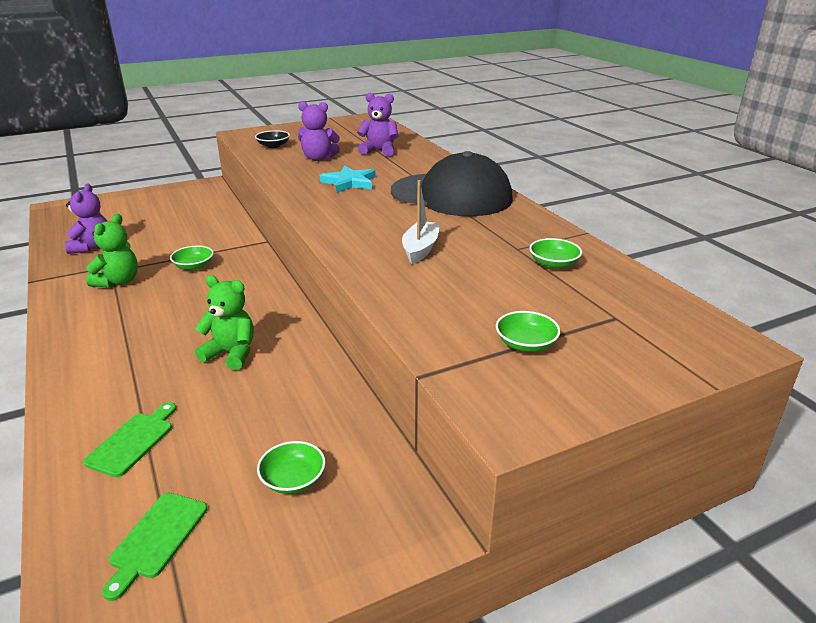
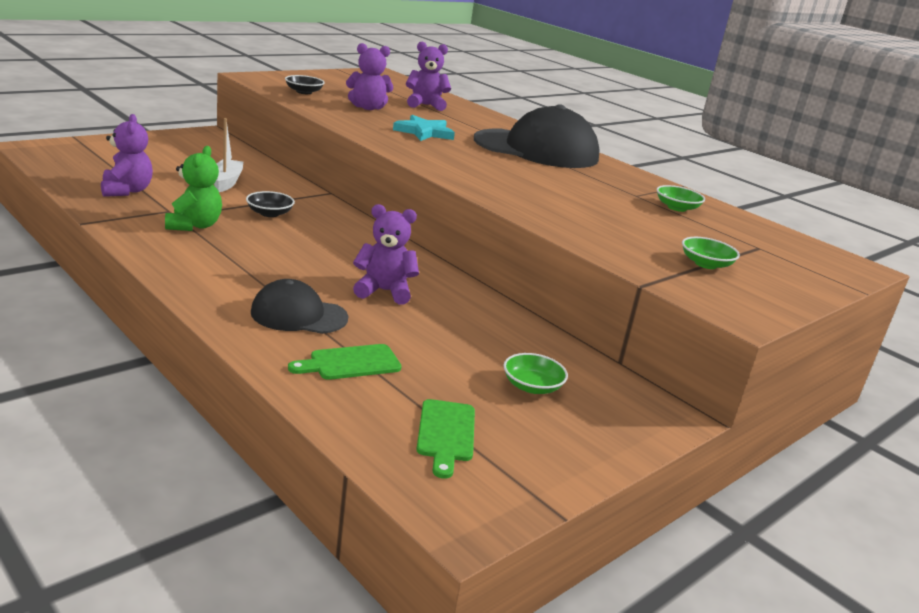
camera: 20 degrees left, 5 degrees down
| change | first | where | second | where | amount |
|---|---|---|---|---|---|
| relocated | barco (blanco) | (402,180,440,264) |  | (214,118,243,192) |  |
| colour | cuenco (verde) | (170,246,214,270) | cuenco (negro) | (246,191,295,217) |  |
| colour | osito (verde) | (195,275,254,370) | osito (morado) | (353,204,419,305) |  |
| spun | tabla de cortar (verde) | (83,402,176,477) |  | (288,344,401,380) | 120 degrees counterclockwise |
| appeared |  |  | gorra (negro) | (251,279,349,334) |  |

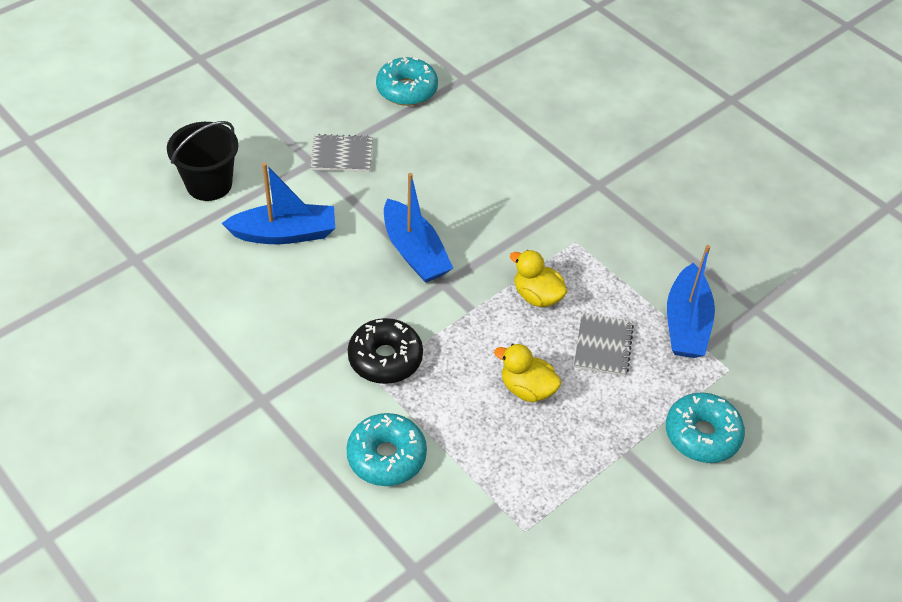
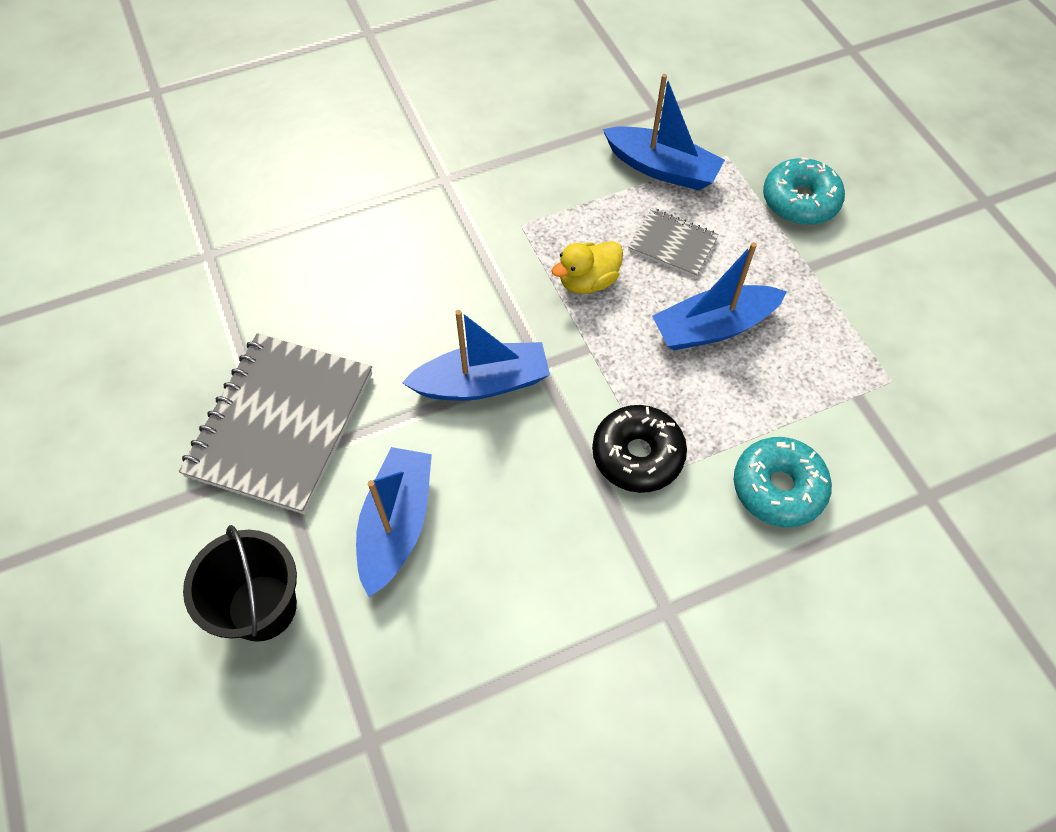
camera: 70 degrees left, 10 degrees up
| change | first | where | second | where | amount |
|---|---|---|---|---|---|
| missing | rosquilla (turquesa) | (376,57,438,106) |  |  |  |
| size | cuaderno (gris) | (310,134,373,172) |  | (179,333,372,514) | x2.03 |
| exchanged | pato (amarillo) | (494,344,562,402) | barco (azul) | (652,242,787,350) |  |

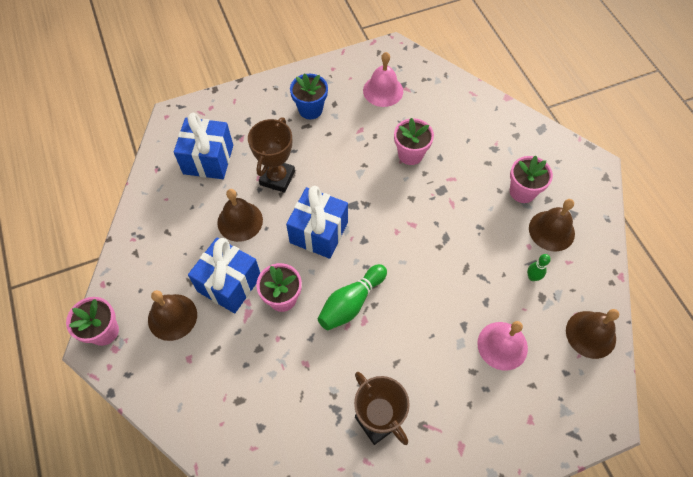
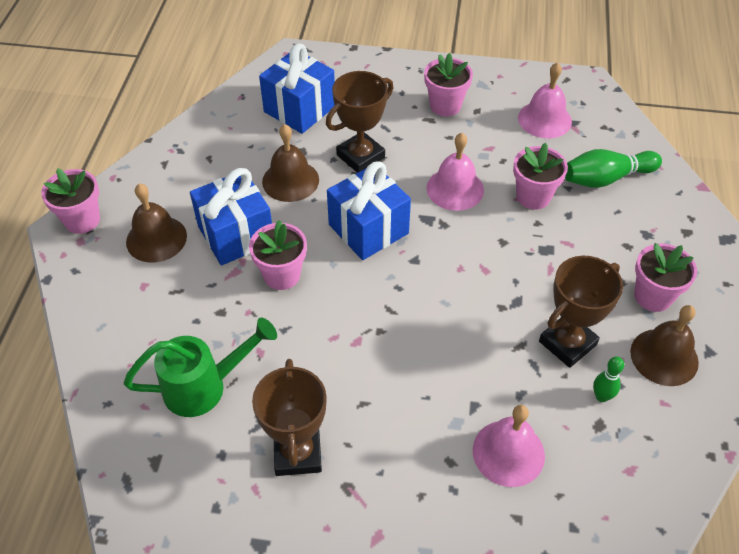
camera: 30 degrees right, 10 degrees down
| change | first | where | second | where | amount |
|---|---|---|---|---|---|
| colour | maceta (azul) | (290,74,328,119) | maceta (rosa) | (424,53,473,116) |  |
| relocated | bolo (verde) | (318,264,387,330) |  | (565,149,662,188) |  |
| missing | campana (marrón) | (566,309,619,359) |  |  |  |
| appeared |  |  | campana (rosa) | (427,133,484,211) |  |
| appeared |  |  | trofeo (marrón) | (539,256,623,368) |  |
| appeared |  |  | regadera (verde) | (124,318,277,417) |  |

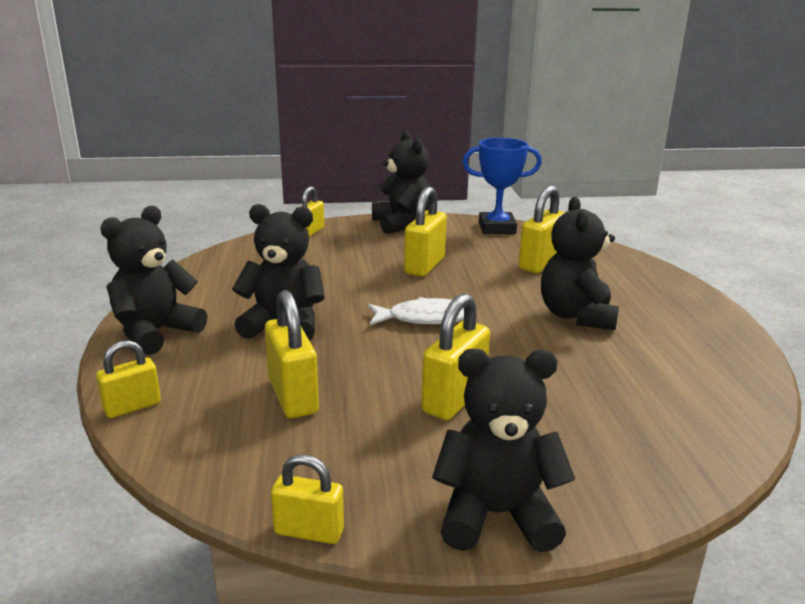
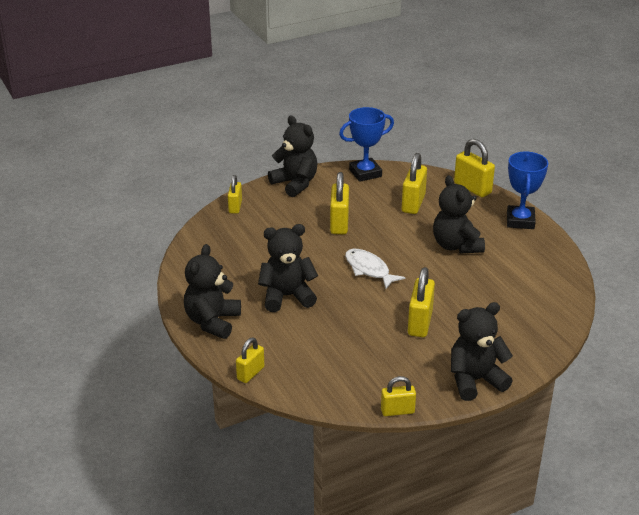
camera: 20 degrees left, 10 degrees up
| change | first | where | second | where | amount |
|---|---|---|---|---|---|
| relocated | candado (amarillo) | (265,290,319,418) |  | (454,139,495,197) |  |
| spun | pez (blanco) | (368,297,464,325) |  | (345,249,405,289) | 105 degrees counterclockwise |
| appeared |  |  | trofeo (azul) | (507,152,548,229) |  |

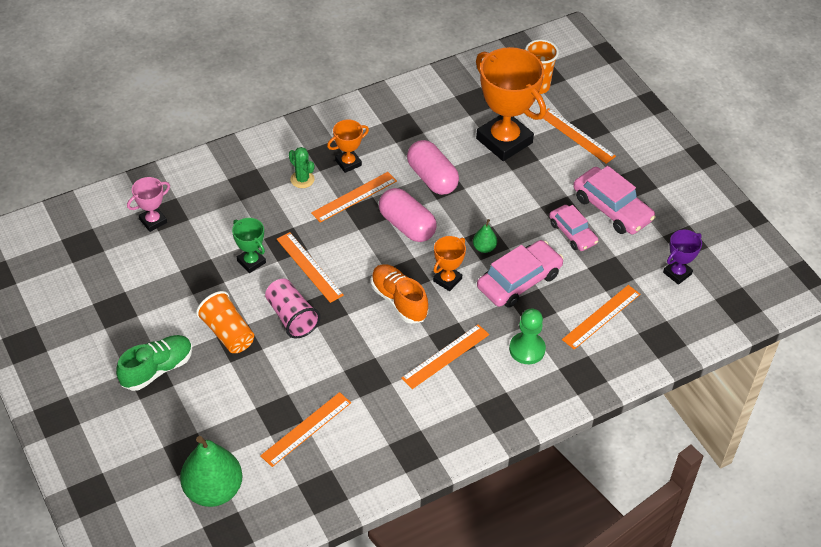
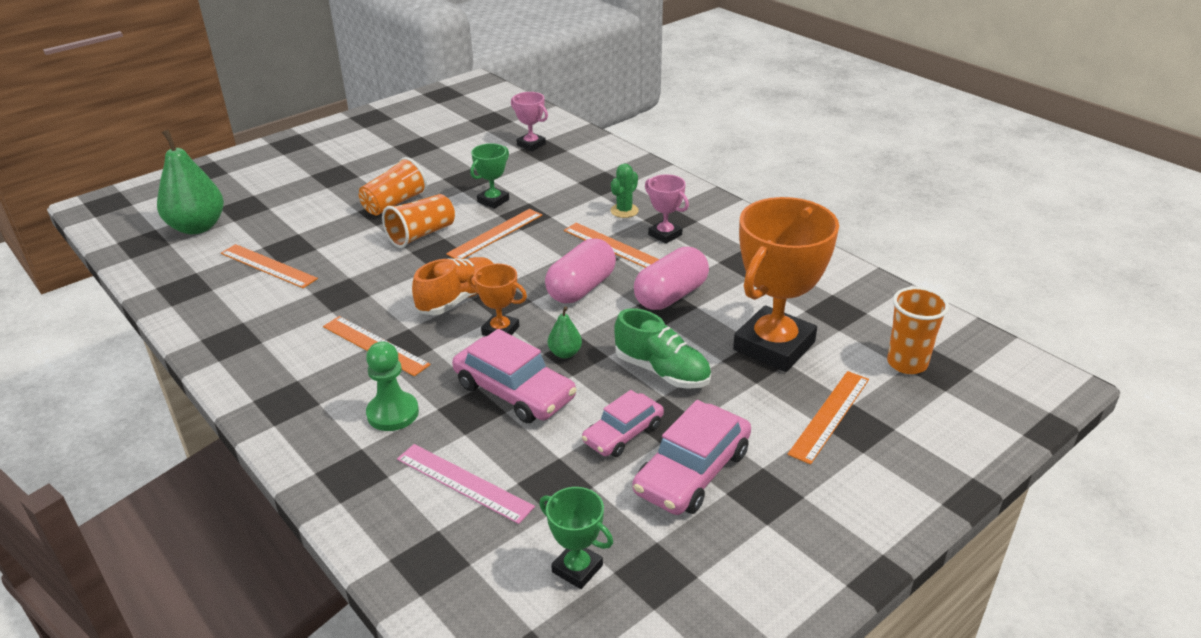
camera: 80 degrees right, 15 degrees down
| change | first | where | second | where | amount |
|---|---|---|---|---|---|
| colour | trofeo (naranja) | (327,120,369,173) | trofeo (rosa) | (645,174,689,244) |  |
| colour | trofeo (morado) | (663,229,702,285) | trofeo (verde) | (539,487,613,589) |  |
| colour | vaso (rosa) | (265,279,321,339) | vaso (naranja) | (382,194,455,248) |  |
| colour | regla (naranja) | (562,285,640,350) | regla (rosa) | (397,444,535,524) |  |
| relocated | zapato (verde) | (116,335,193,391) |  | (614,308,711,389) |  |

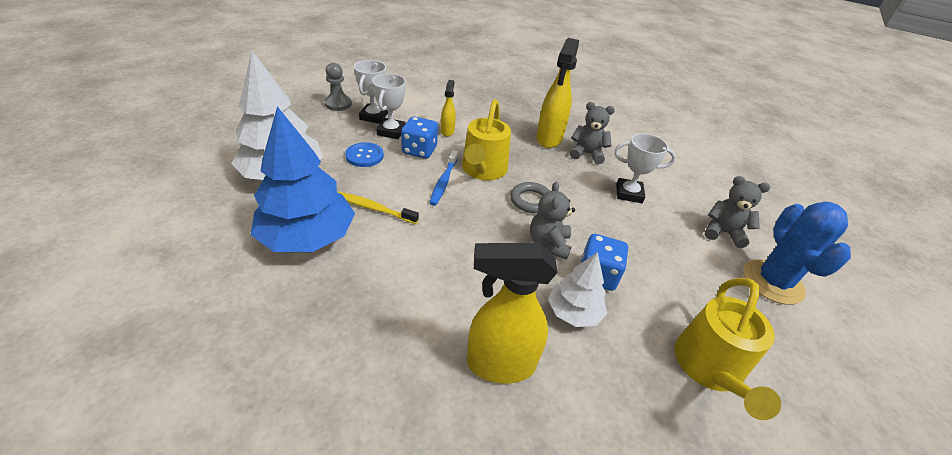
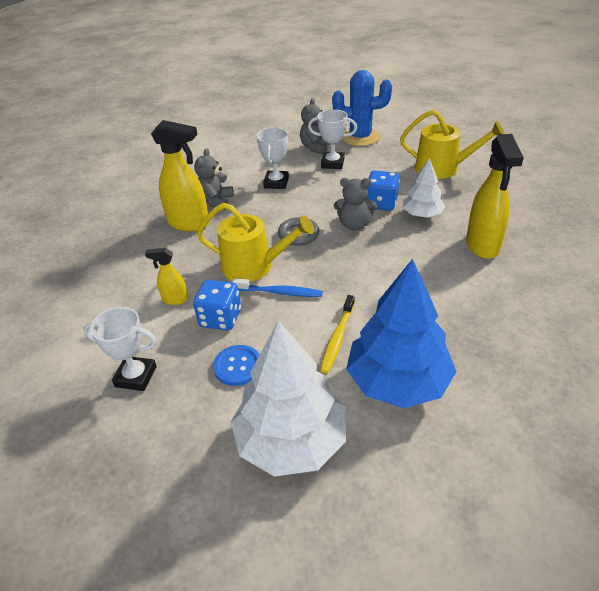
camera: 85 degrees left, 0 degrees up
| change | first | where | second | where | amount |
|---|---|---|---|---|---|
| missing | peón (gris) | (324,63,352,111) |  |  |  |
| relocated | trofeo (blanco) | (372,73,406,139) |  | (308,109,357,169) |  |

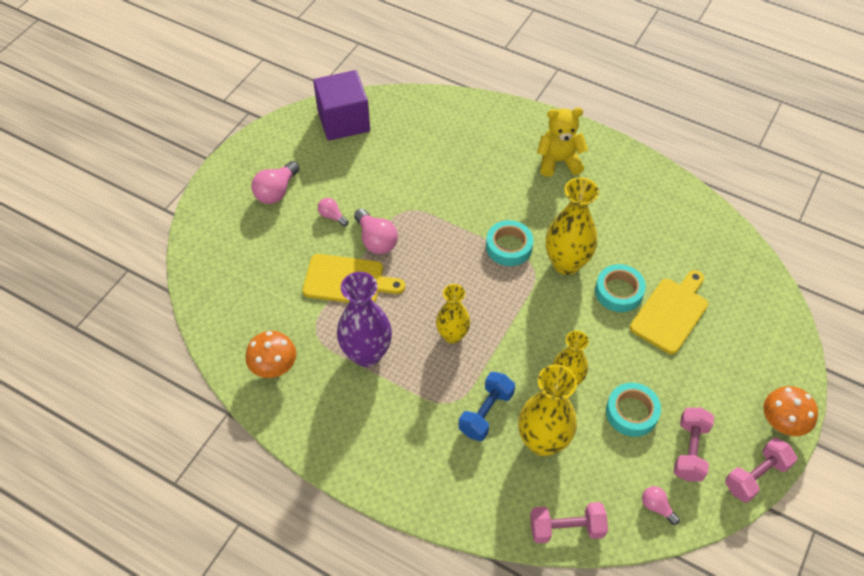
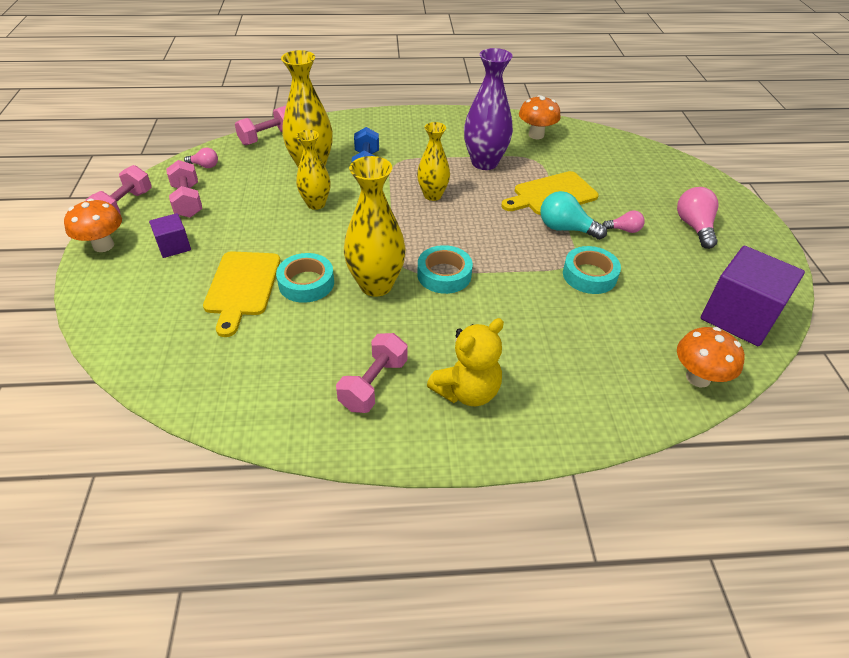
camera: 145 degrees right, 10 degrees down
| change | first | where | second | where | amount |
|---|---|---|---|---|---|
| colour | bombilla (rosa) | (354,209,398,254) | bombilla (turquesa) | (540,191,607,240) |  |
| relocated | cinta adhesiva (turquesa) | (606,383,661,437) |  | (563,246,621,294) |  |
| appeared |  |  | cubo (morado) | (149,213,191,258) |  |
| appeared |  |  | seta (naranja) | (677,327,745,387) |  |
| appeared |  |  | mancuerna (rosa) | (336,333,408,413) |  |

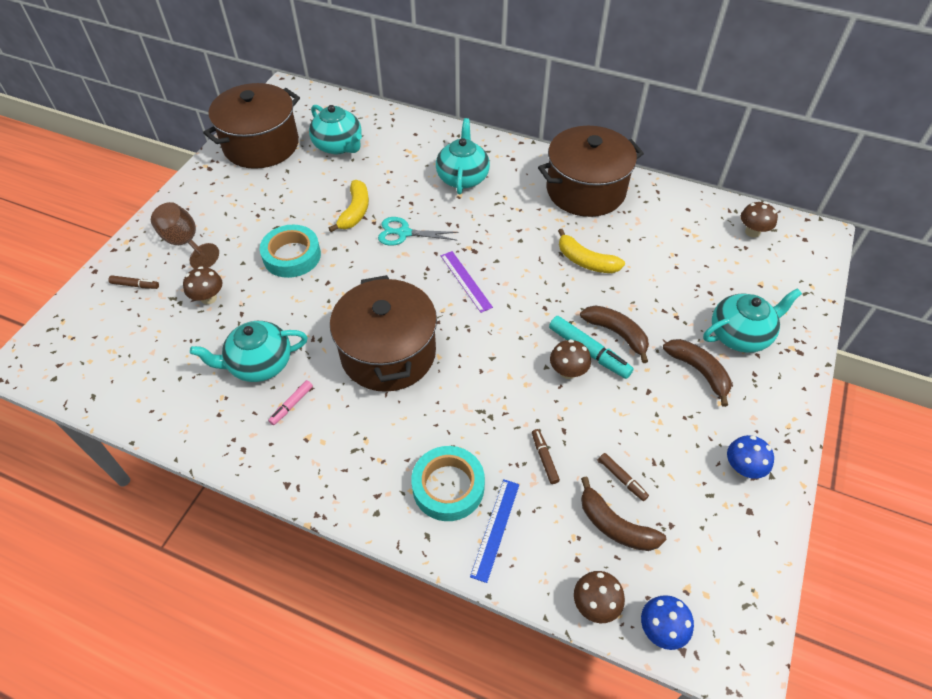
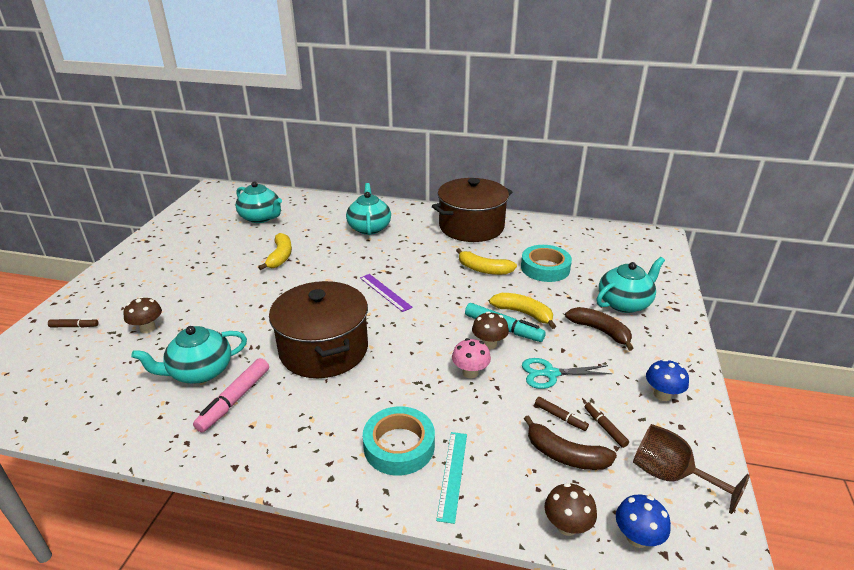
camera: 10 degrees left, 20 degrees down
| change | first | where | second | where | amount |
|---|---|---|---|---|---|
| missing | olla (marrón) | (203,83,300,169) |  |  |  |
| relocated | copa (marrón) | (151,202,219,269) |  | (633,424,750,514) |  |
| missing | seta (marrón) | (741,202,778,238) |  |  |  |
| relocated | tijeras (turquesa) | (378,217,459,246) |  | (522,358,612,389) |  |
| relocated | cinta adhesiva (turquesa) | (260,225,321,278) |  | (521,245,572,282) |  |
| colour | plátano (marrón) | (580,305,649,363) | plátano (amarillo) | (489,293,556,329) |  |
| size | rotulador (rosa) | (268,380,313,425) |  | (193,358,269,432) | x1.78 |
| relocated | rotulador (marrón) | (532,429,560,484) |  | (585,402,629,448) |  |
| colour | regla (azul) | (470,479,519,583) | regla (turquesa) | (436,432,467,524) |  |
| appeared |  |  | seta (rosa) | (452,338,491,378) |  |

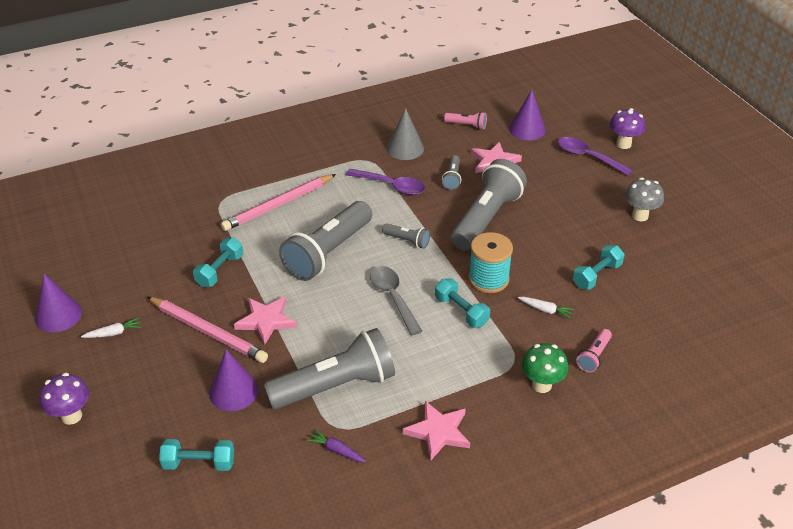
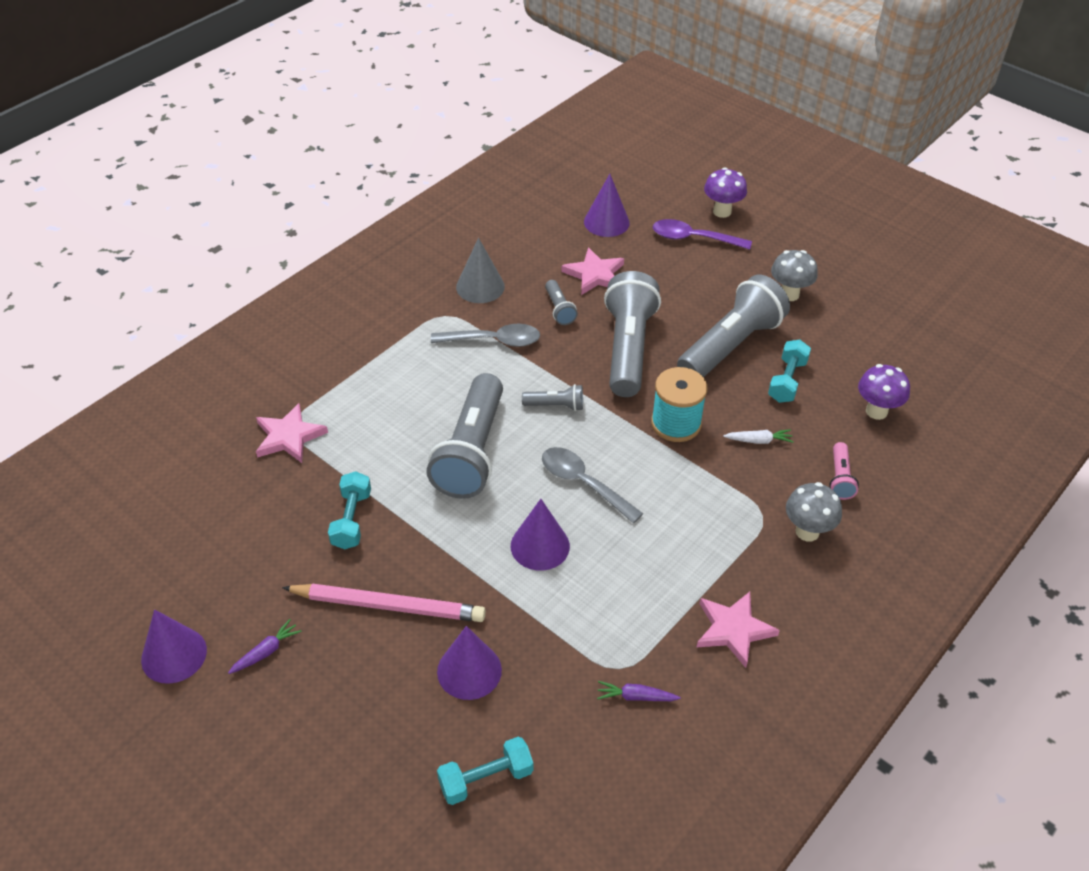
camera: 25 degrees left, 5 degrees up
| change | first | where | second | where | amount |
|---|---|---|---|---|---|
| missing | lámpara de mano (rosa) | (444,111,487,130) |  |  |  |
| colour | cuchara (morado) | (346,169,425,195) | cuchara (gris) | (431,324,540,347) |  |
| missing | lápiz (rosa) | (221,174,336,231) |  |  |  |
| missing | mancuerna (turquesa) | (435,278,490,328) |  |  |  |
| relocated | estrella (rosa) | (234,297,297,345) |  | (256,403,328,463) |  |
| colour | zanahoria (blanco) | (81,317,142,338) | zanahoria (morado) | (228,619,301,674) |  |
| relocated | lámpara de mano (gris) | (263,328,395,410) |  | (677,275,790,377) |  |
| colour | seta (verde) | (522,343,568,393) | seta (gris) | (786,482,842,542) |  |
| relocated | seta (morado) | (39,373,89,425) |  | (858,364,910,420) |  |
| appeared |  |  | cono (morado) | (511,499,570,571) |  |

